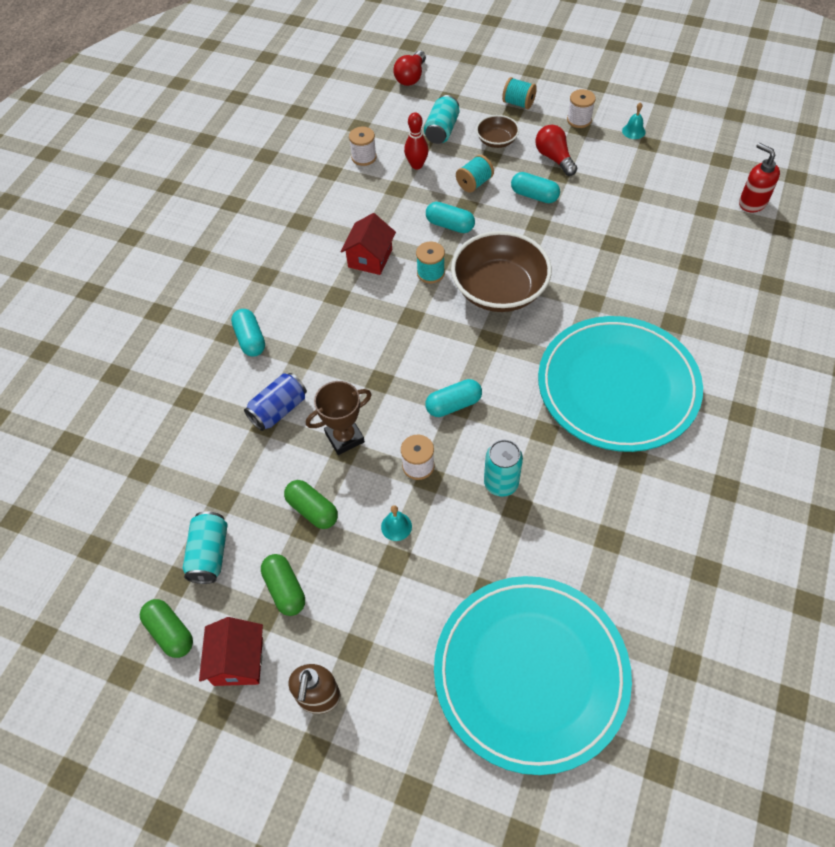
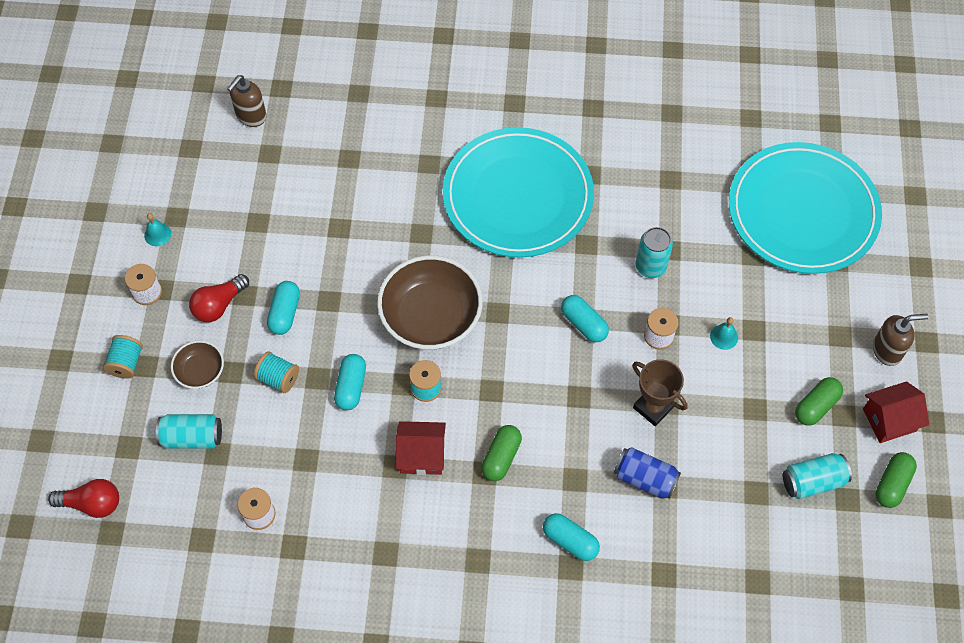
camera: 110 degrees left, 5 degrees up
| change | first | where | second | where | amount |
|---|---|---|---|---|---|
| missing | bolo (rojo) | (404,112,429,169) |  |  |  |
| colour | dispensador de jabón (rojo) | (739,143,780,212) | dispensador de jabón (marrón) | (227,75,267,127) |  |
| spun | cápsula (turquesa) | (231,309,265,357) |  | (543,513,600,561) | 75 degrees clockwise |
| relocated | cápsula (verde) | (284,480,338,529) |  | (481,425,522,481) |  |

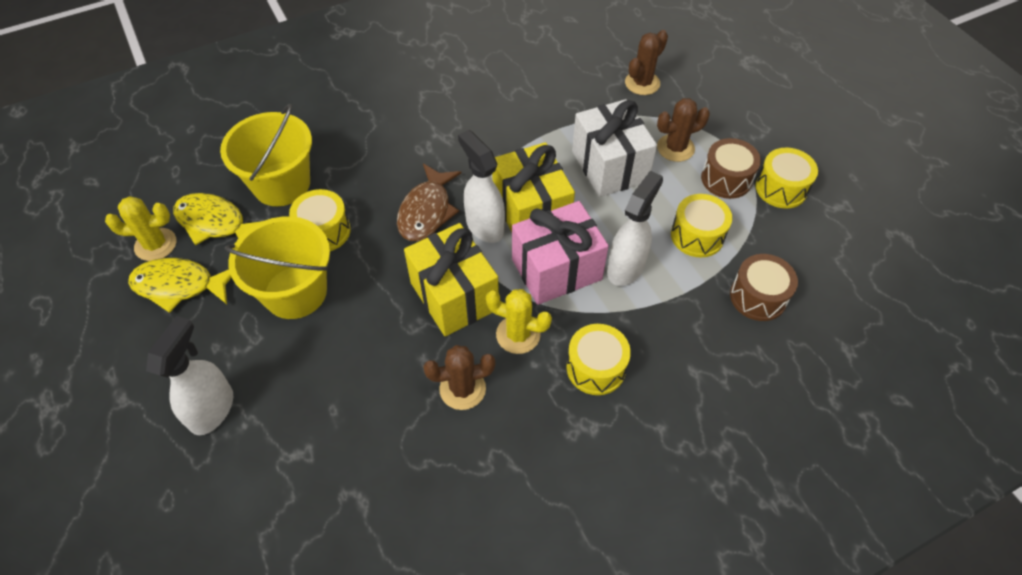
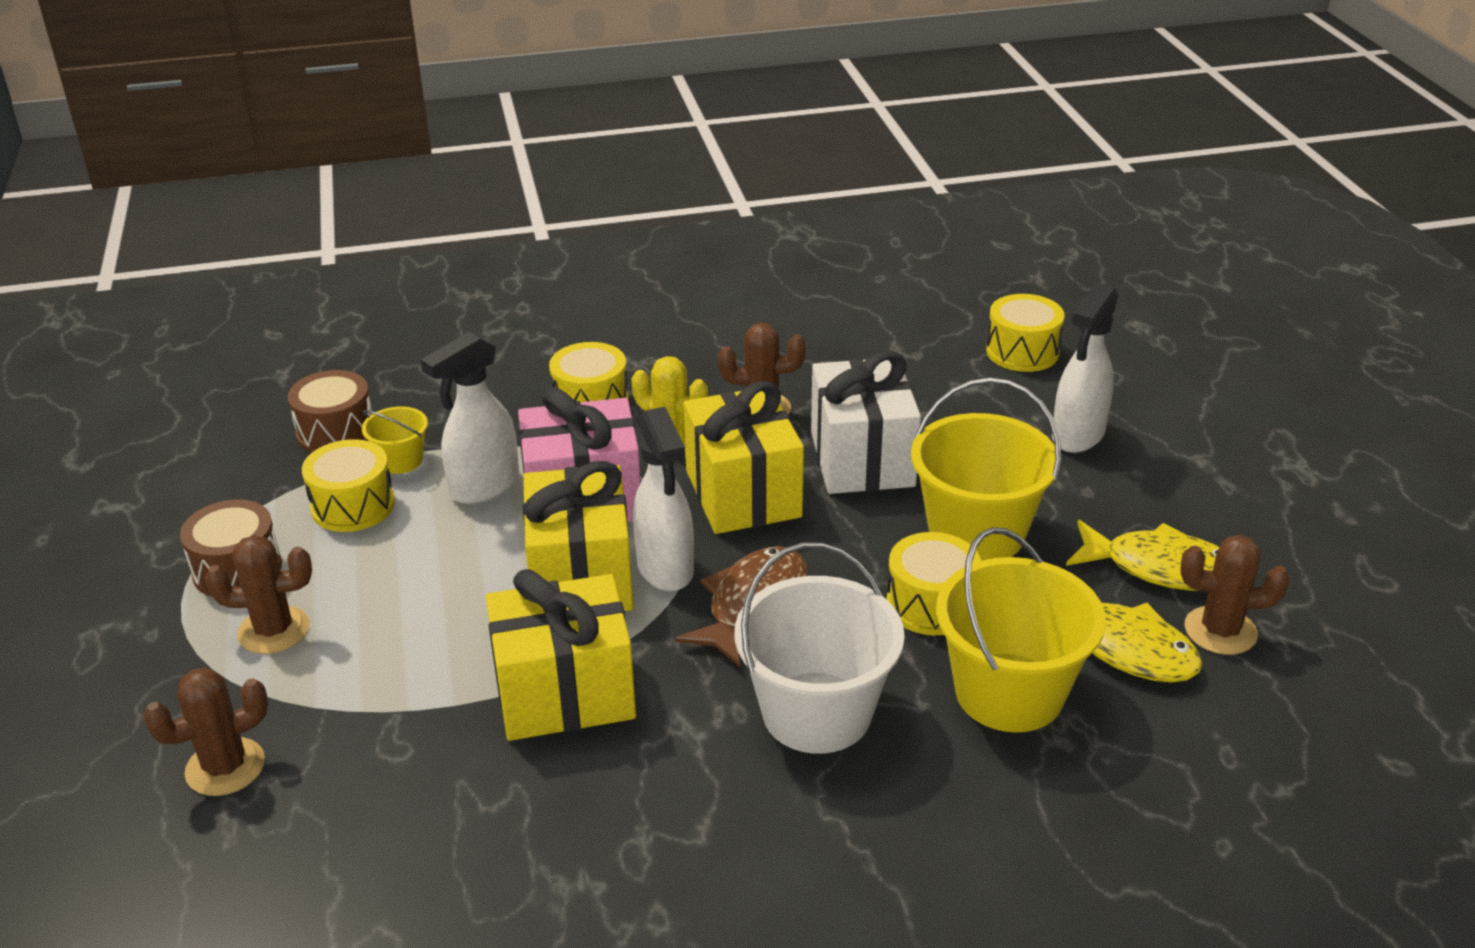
camera: 165 degrees left, 20 degrees down
| change | first | where | second | where | amount |
|---|---|---|---|---|---|
| relocated | regalo (blanco) | (572,99,657,197) |  | (811,351,921,494) |  |
| relocated | tambor (amarillo) | (756,148,818,208) |  | (986,294,1064,372) |  |
| colour | cactus (amarillo) | (105,196,176,261) | cactus (marrón) | (1180,535,1290,655) |  |
| appeared |  |  | balde (amarillo) | (362,407,428,474) |  |
| appeared |  |  | balde (blanco) | (734,543,905,754) |  |
| appeared |  |  | regalo (amarillo) | (486,569,636,741) |  |

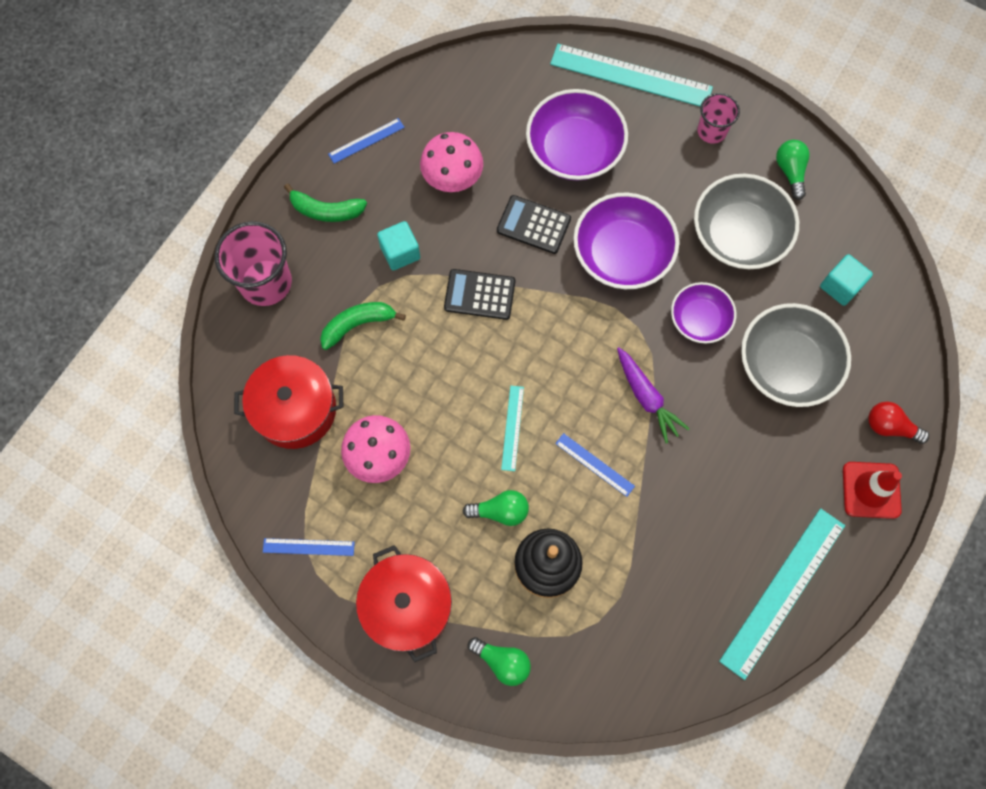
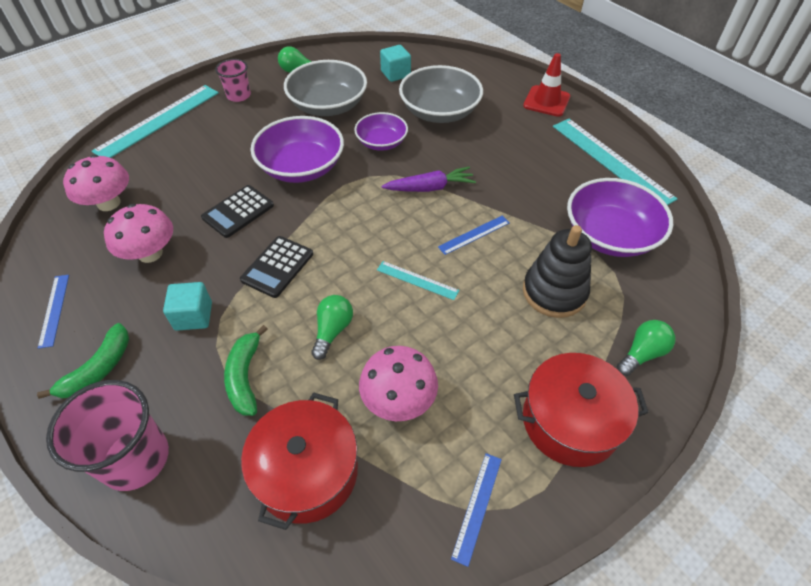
camera: 70 degrees left, 20 degrees down
| change | first | where | second | where | amount |
|---|---|---|---|---|---|
| relocated | cuenco (morado) | (526,89,628,181) |  | (567,178,673,257) |  |
| missing | bombilla (rojo) | (868,401,929,444) |  |  |  |
| relocated | bombilla (verde) | (463,490,529,526) |  | (311,295,353,360) |  |
| appeared |  |  | seta (rosa) | (63,154,129,211) |  |

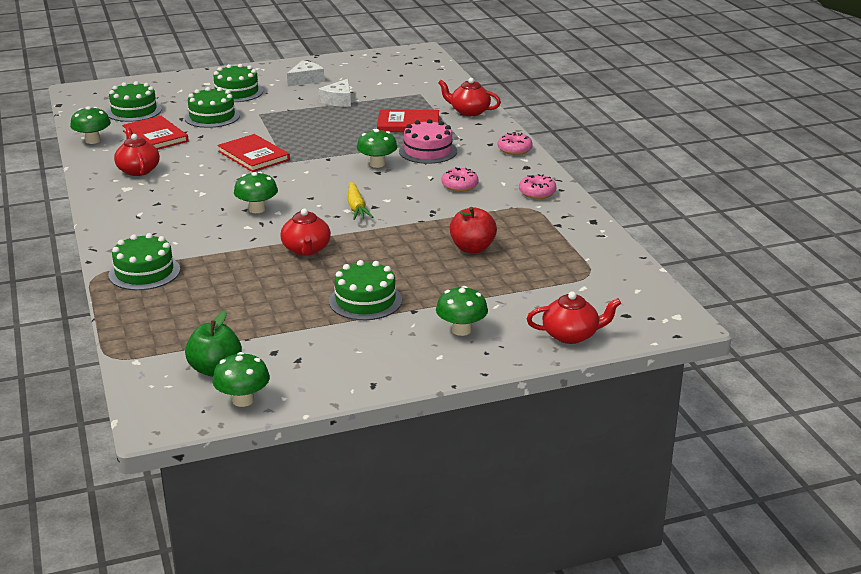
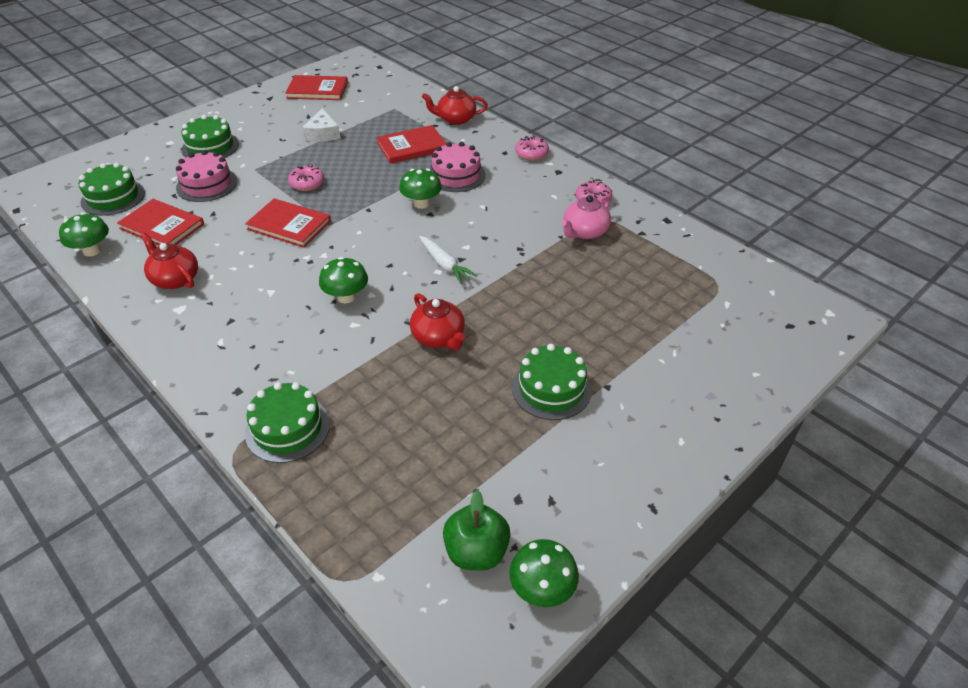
camera: 25 degrees left, 15 degrees up
| change | first | where | second | where | amount |
|---|---|---|---|---|---|
| missing | queso (blanco) | (287,60,324,86) |  |  |  |
| colour | tarta (verde) | (184,87,240,128) | tarta (rosa) | (176,150,237,202) |  |
| relocated | rosquilla (rosa) | (442,167,479,192) |  | (288,165,325,191) |  |
| colour | zanahoria (amarillo) | (348,182,373,220) | zanahoria (blanco) | (419,236,478,284) |  |
| missing | manzana (rojo) | (450,207,497,253) |  |  |  |
| missing | seta (verde) | (436,286,488,336) |  |  |  |
| missing | tetera (rojo) | (527,291,621,344) |  |  |  |
| appeared |  |  | libro (rojo) | (286,75,348,100) |  |
| appeared |  |  | tetera (rosa) | (562,195,611,239) |  |

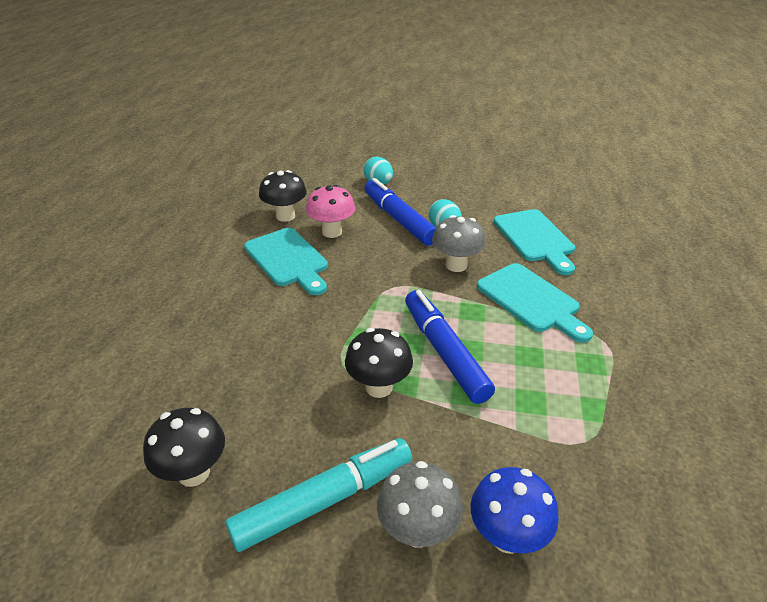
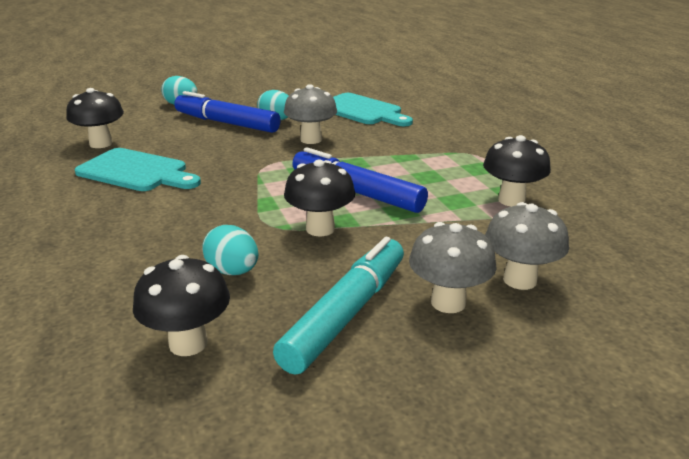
camera: 30 degrees left, 10 degrees down
| change | first | where | second | where | amount |
|---|---|---|---|---|---|
| missing | seta (rosa) | (306,185,355,238) |  |  |  |
| missing | tabla de cortar (turquesa) | (477,263,593,343) |  |  |  |
| colour | seta (azul) | (471,467,559,554) | seta (gris) | (485,202,569,290) |  |
| appeared |  |  | seta (negro) | (483,135,551,207) |  |
| appeared |  |  | huevo (turquesa) | (202,225,258,275) |  |

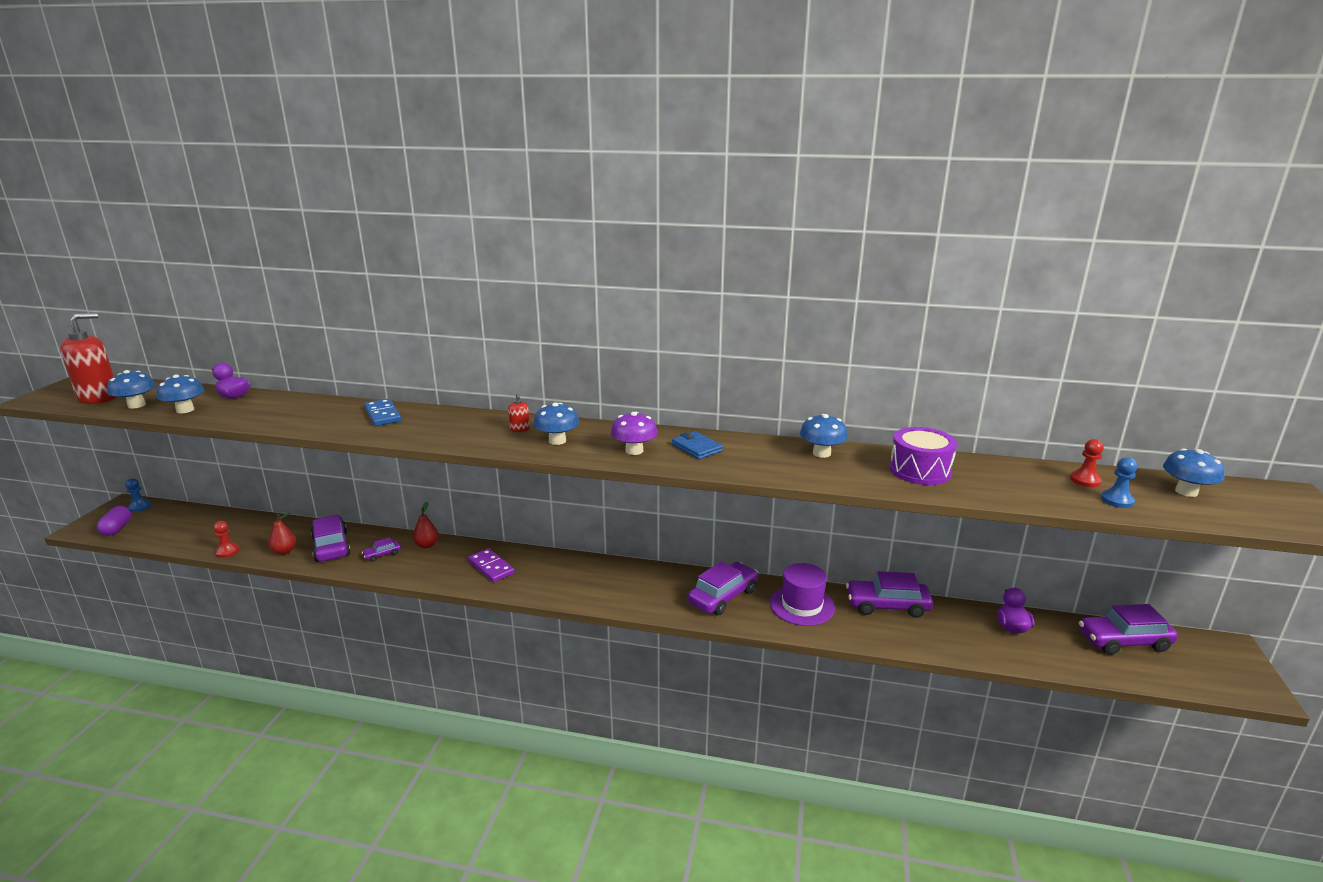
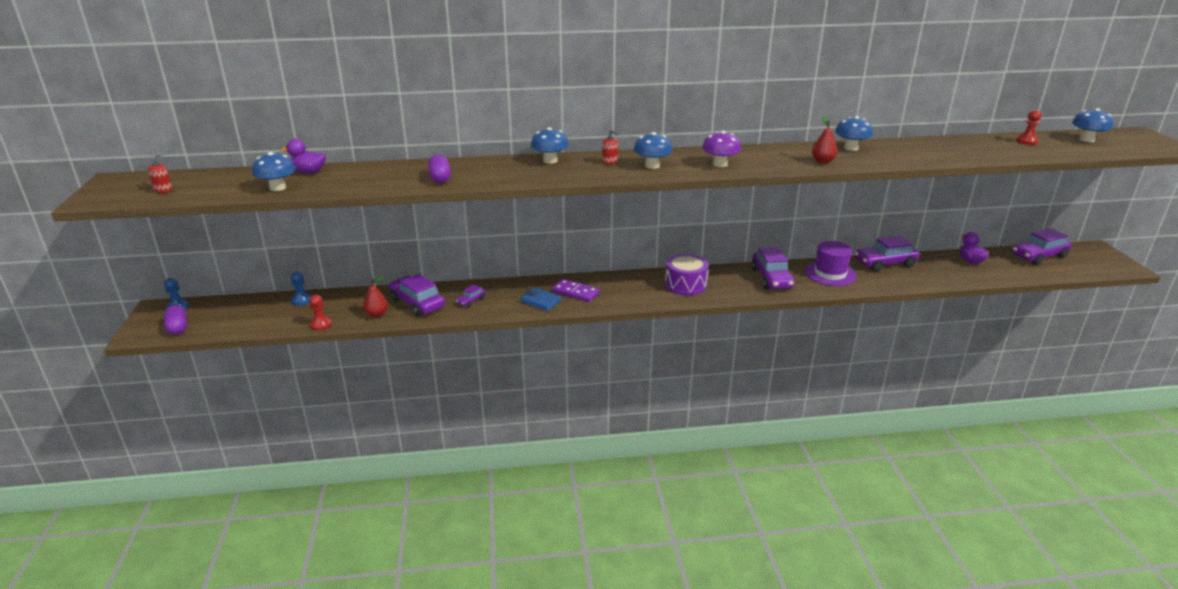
camera: 20 degrees left, 5 degrees up
| change | first | where | second | where | amount |
|---|---|---|---|---|---|
| size | dispensador de jabón (rojo) | (60,313,116,404) |  | (148,153,172,193) | x0.41 |
| relocated | seta (azul) | (107,370,156,408) |  | (531,127,569,164) |  |
| missing | ficha de dominó (azul) | (364,399,401,426) |  |  |  |
| relocated | tambor (morado) | (890,427,957,485) |  | (665,253,709,295) |  |
| relocated | cartera (azul) | (672,431,723,459) |  | (520,288,561,311) |  |
| relocated | peón (azul) | (1101,457,1137,508) |  | (291,272,312,306) |  |
| relocated | pera (rojo) | (413,502,439,548) |  | (812,117,838,164) |  |
| spun | coche (morado) | (688,561,758,616) |  | (751,247,795,290) | 150 degrees clockwise |
| appeared |  |  | cápsula (morado) | (428,154,451,183) |  |

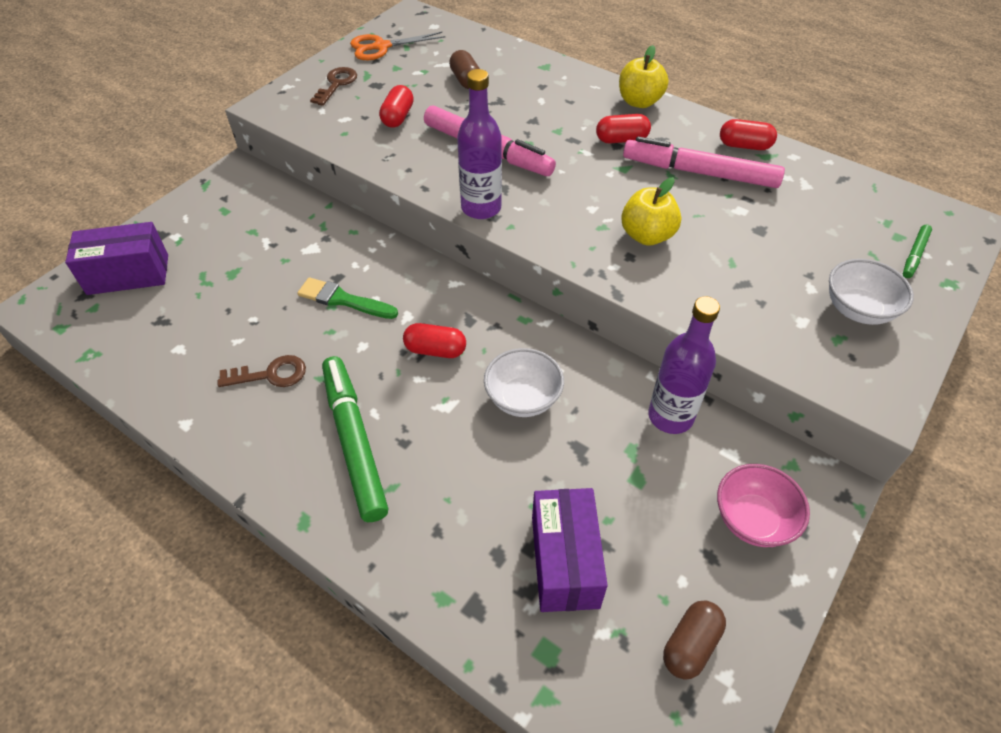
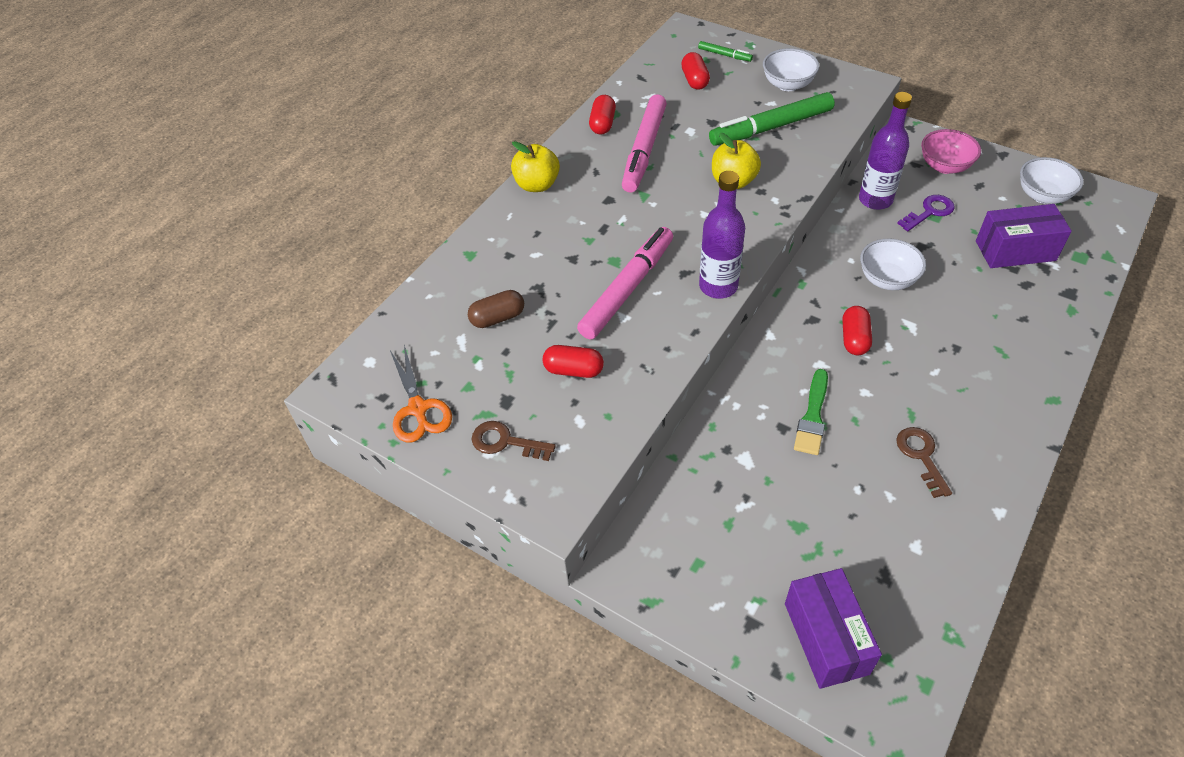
camera: 90 degrees left, 0 degrees up
| change | first | where | second | where | amount |
|---|---|---|---|---|---|
| relocated | cápsula (rojo) | (596,114,651,144) |  | (681,52,710,90) |  |
| relocated | rotulador (verde) | (322,356,388,522) |  | (709,92,835,146) |  |
| exchanged | cápsula (marrón) | (663,601,726,680) | cuenco (blanco) | (1020,157,1084,204) |  |
| appeared |  |  | llave (morado) | (897,195,955,231) |  |

